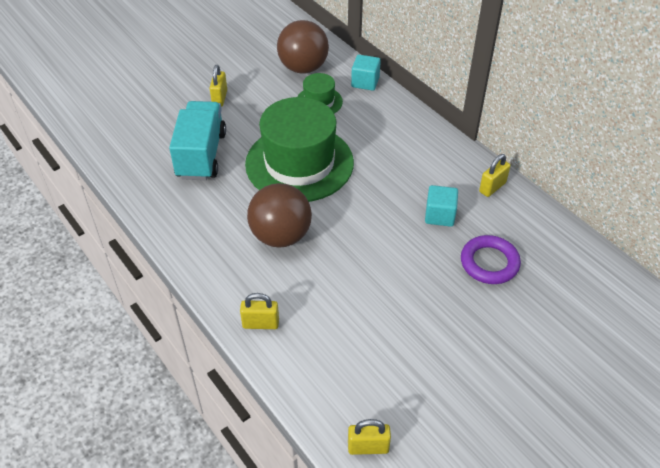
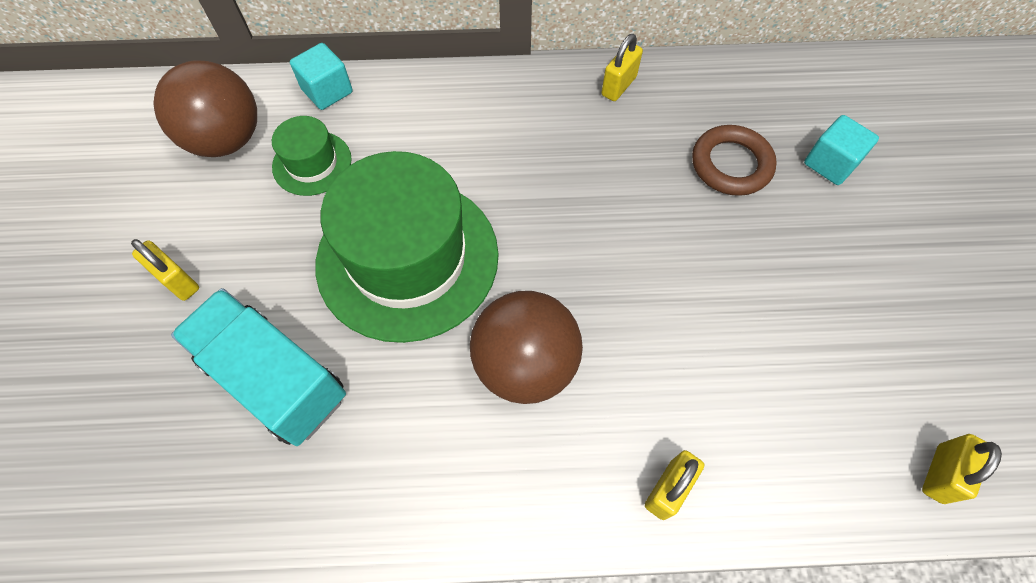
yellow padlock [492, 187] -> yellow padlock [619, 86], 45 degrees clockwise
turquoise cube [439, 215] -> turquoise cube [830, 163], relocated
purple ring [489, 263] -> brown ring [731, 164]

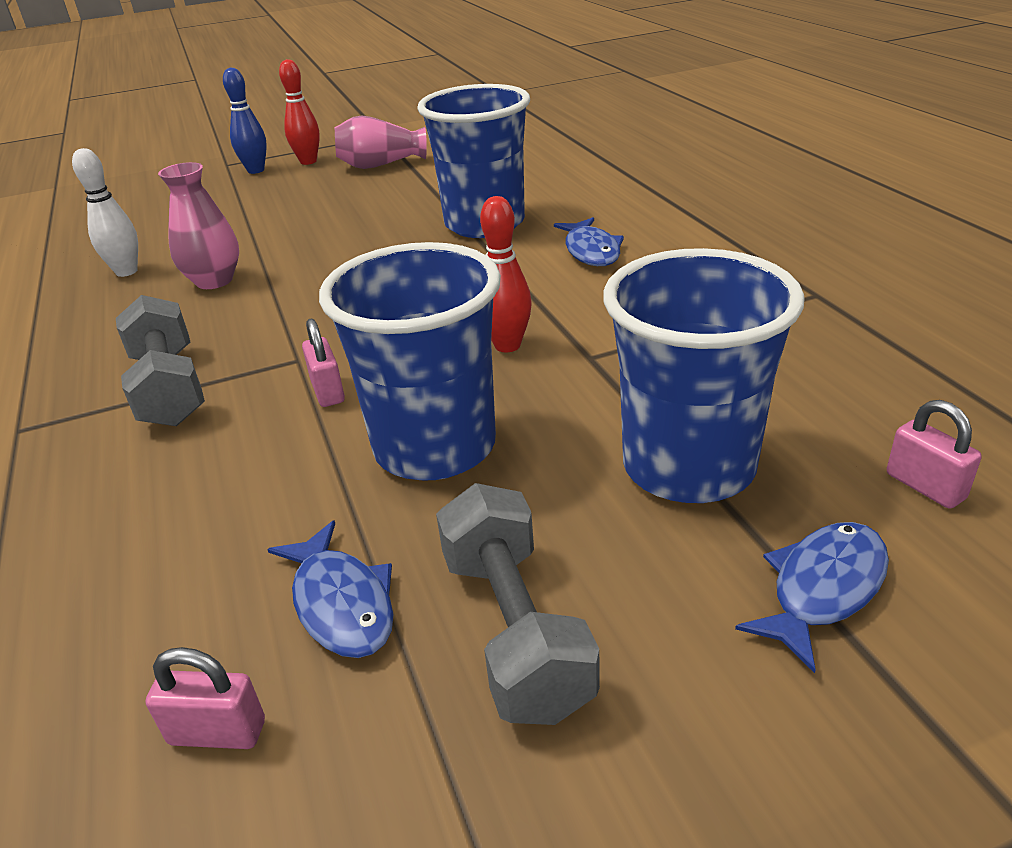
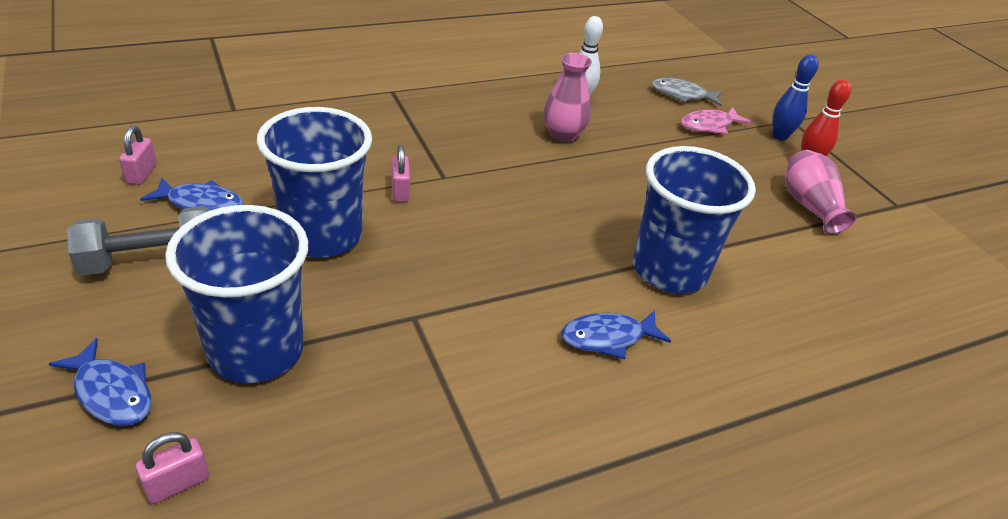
red bowling pin [507, 345] -> none
grey dumbbell [169, 388] -> none
pink padlock [328, 391] -> pink padlock [400, 191], 75 degrees counterclockwise
blue fish [342, 603] -> blue fish [201, 204], 135 degrees counterclockwise
none -> grey fish [682, 95]
none -> pink fish [709, 125]

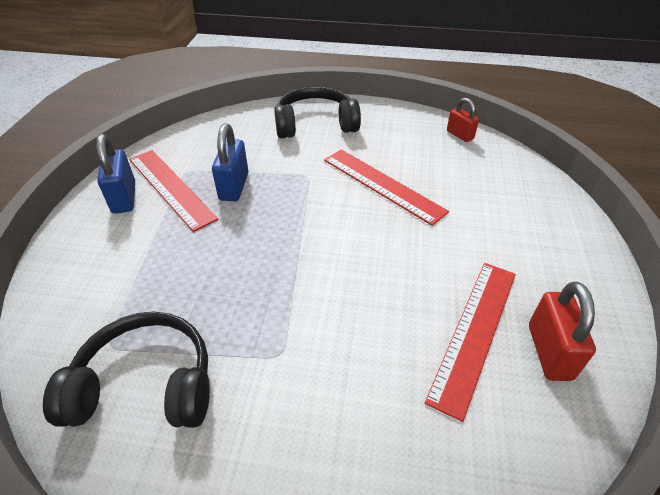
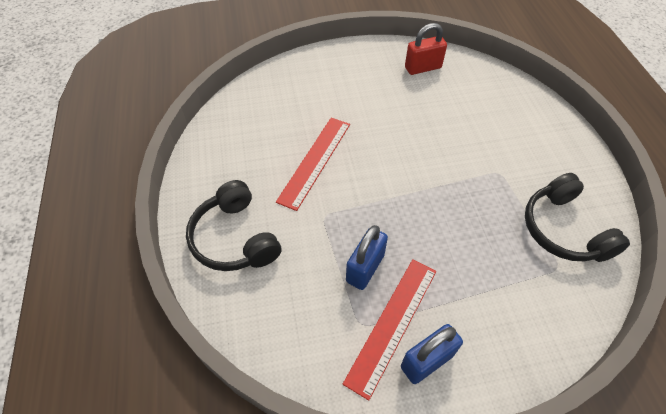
red padlock [460, 135] -> none
blue padlock [234, 186] -> blue padlock [365, 268], 45 degrees counterclockwise
red ruler [474, 332] -> none

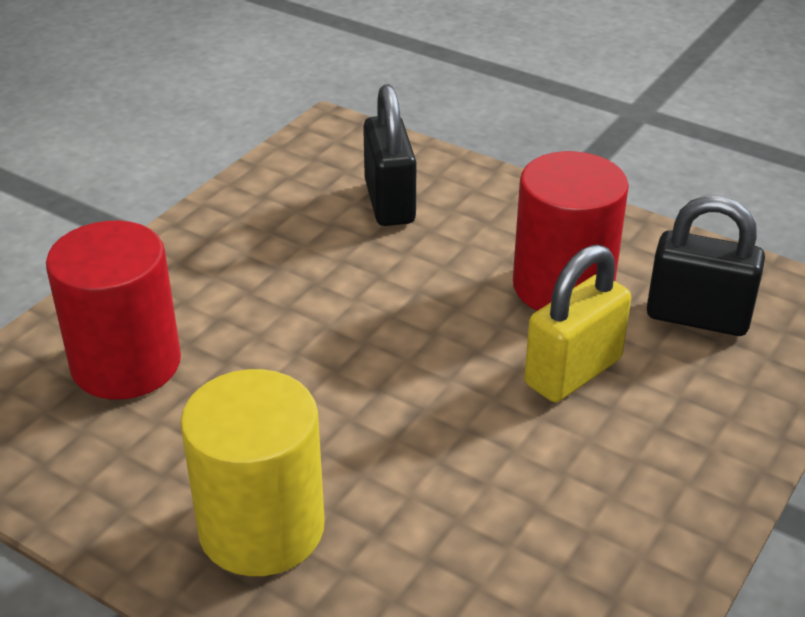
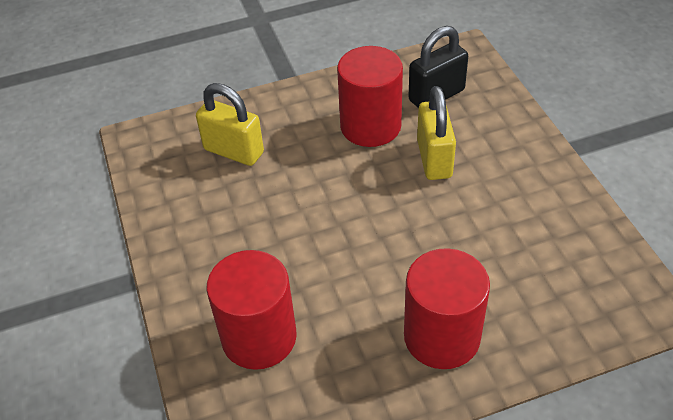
black padlock [390, 202] -> yellow padlock [234, 151]
yellow cylinder [261, 528] -> red cylinder [441, 336]

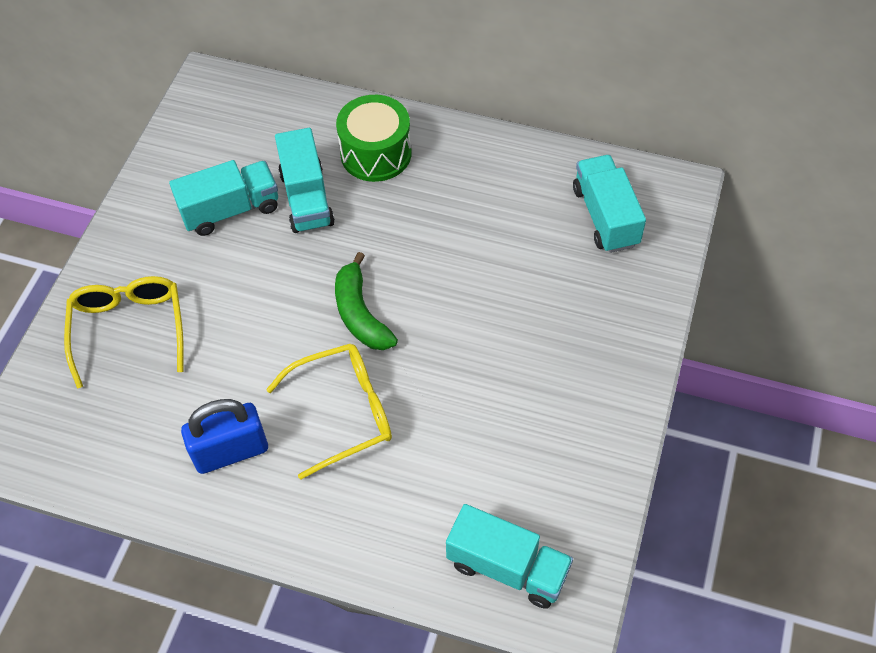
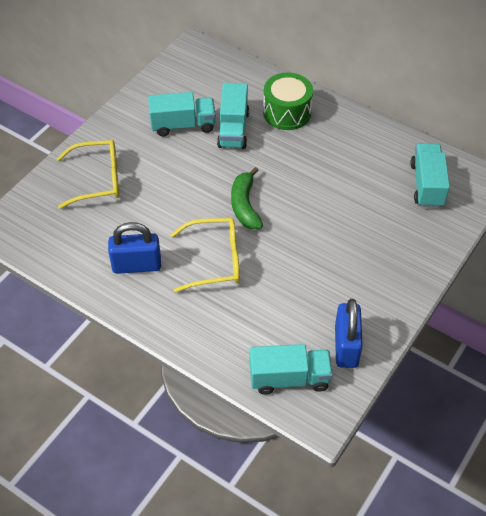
yellow glasses [129, 329] -> yellow glasses [98, 180], 75 degrees clockwise
turquoise truck [507, 567] -> turquoise truck [289, 378], 45 degrees counterclockwise
none -> blue padlock [346, 346]

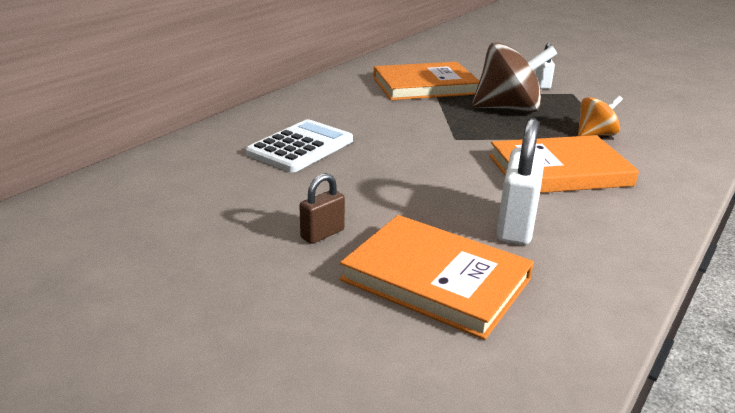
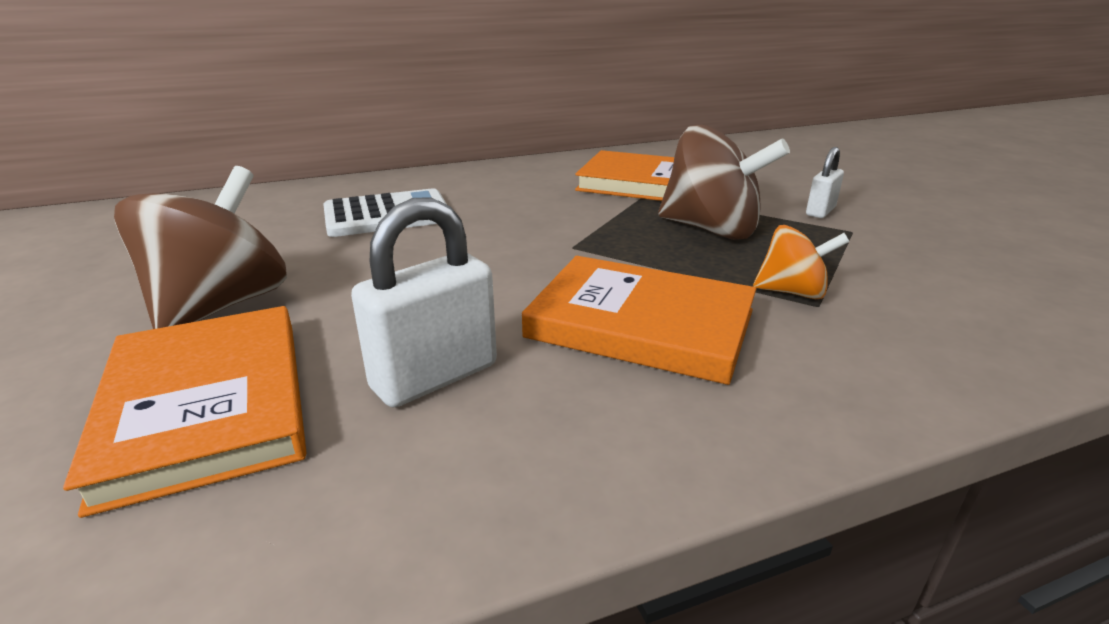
brown padlock [322, 234] -> brown spinning top [221, 306]

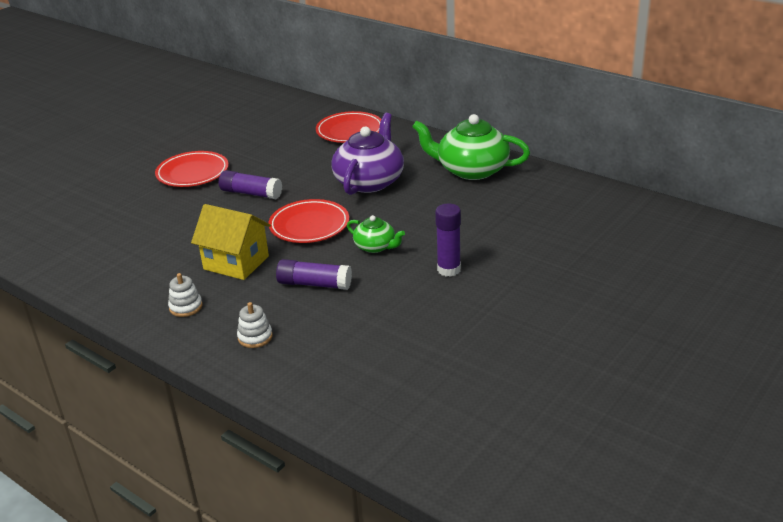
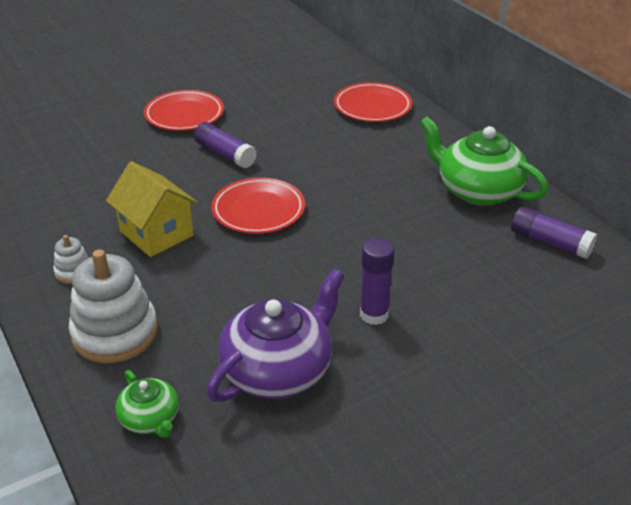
purple teapot [370, 181] -> purple teapot [278, 370], relocated
green teapot [375, 246] -> green teapot [150, 419], relocated
purple glue stick [314, 284] -> purple glue stick [550, 242], relocated
white stacking toy [255, 337] -> white stacking toy [115, 333], x2.10

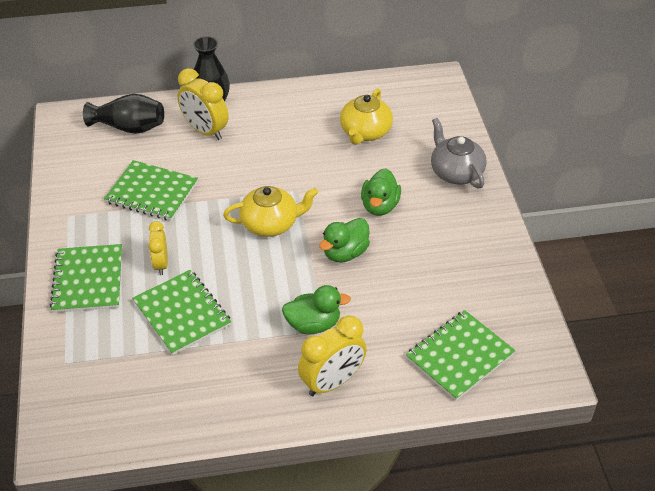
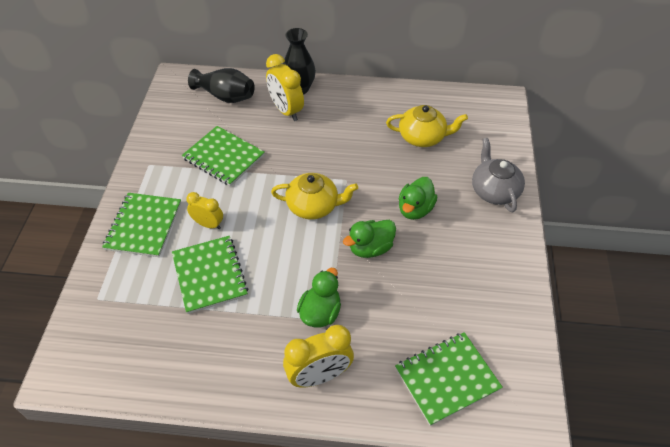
yellow teapot [365, 132] -> yellow teapot [422, 137], 120 degrees counterclockwise
yellow clock [161, 264] -> yellow clock [208, 224], 105 degrees clockwise
green duck [313, 324] -> green duck [320, 312], 75 degrees counterclockwise

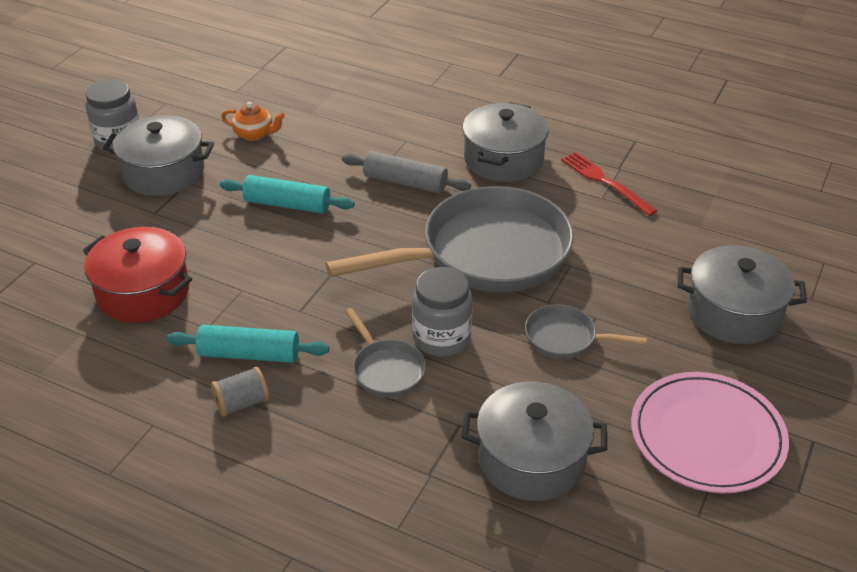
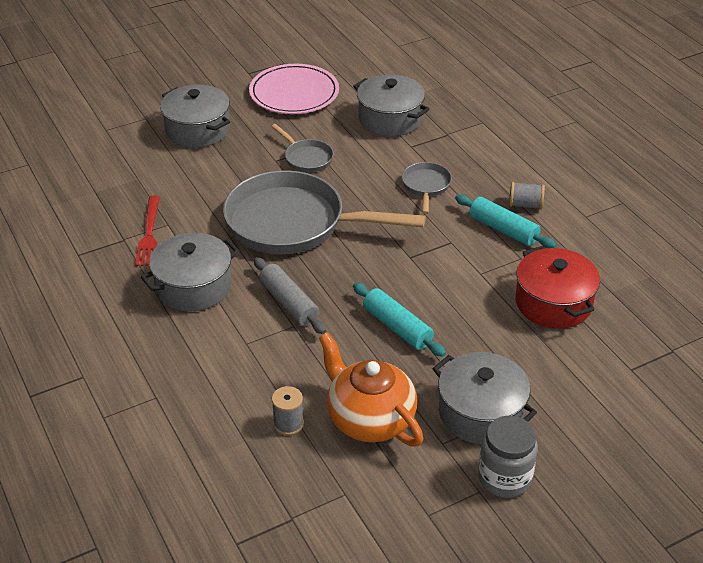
orange teapot [255, 134] -> orange teapot [369, 419], x2.00
grey jar [441, 338] -> none
none -> grey spool [288, 424]

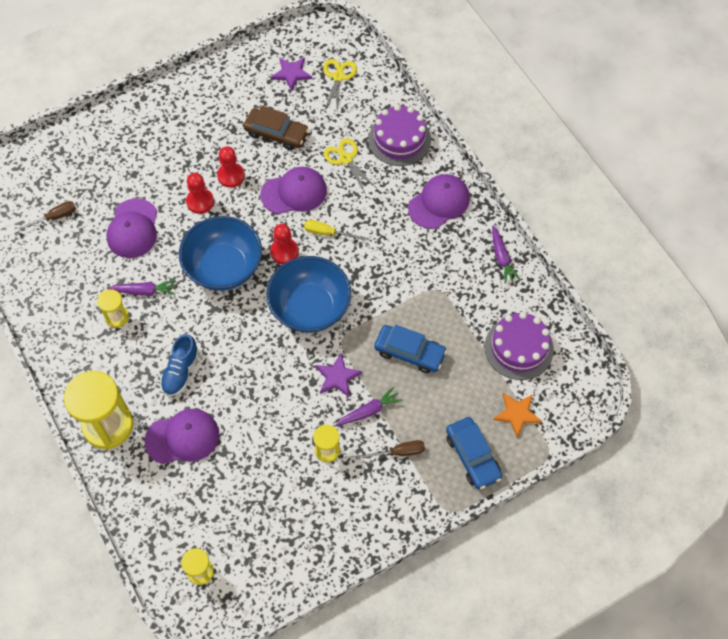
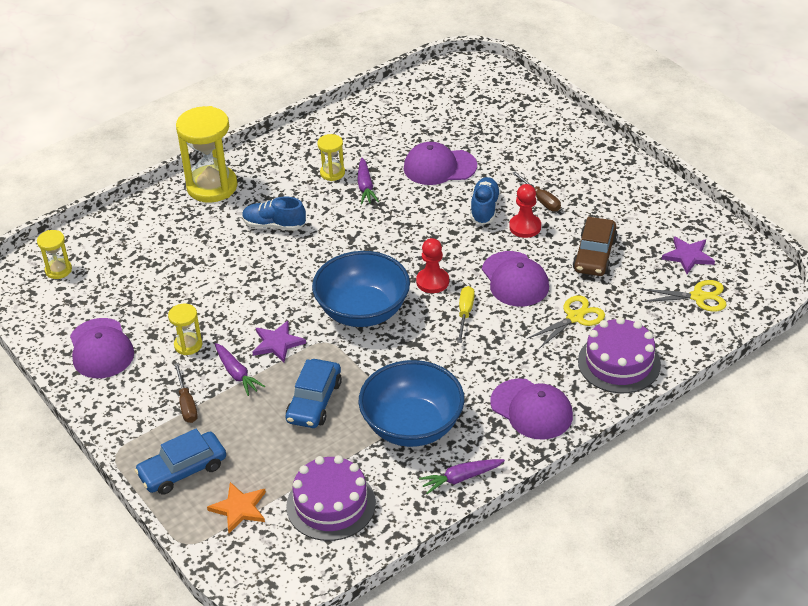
red pawn [200, 202] -> blue shoe [484, 209]
brown screwdriver [54, 218] -> brown screwdriver [540, 200], relocated
blue bowl [224, 267] -> blue bowl [412, 426], relocated
purple cap [182, 437] -> purple cap [101, 349], relocated

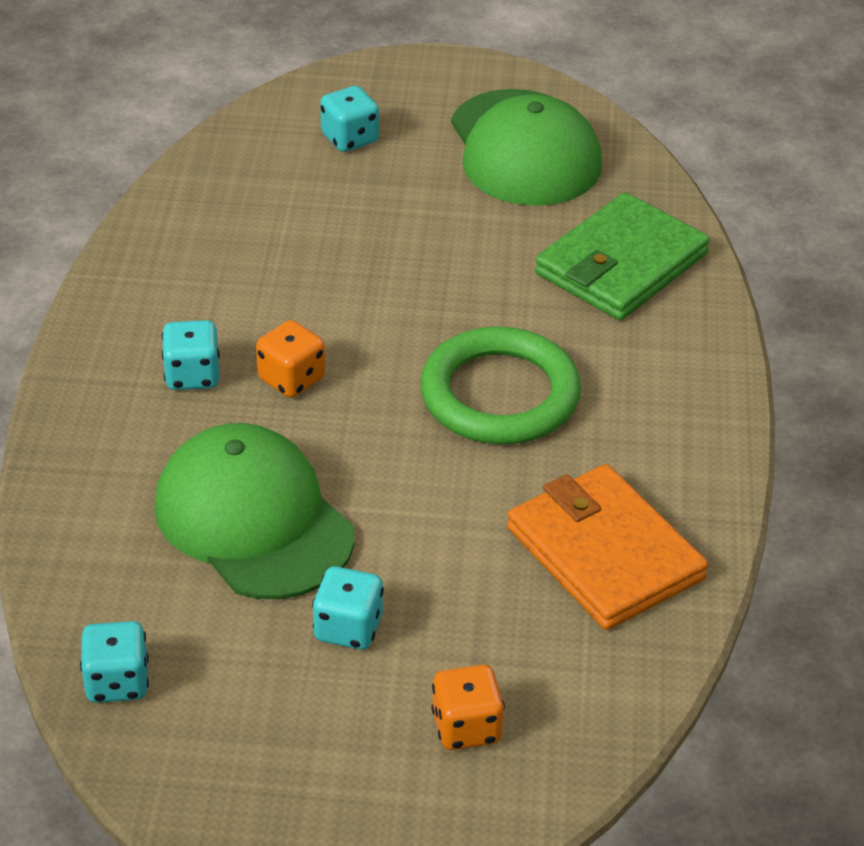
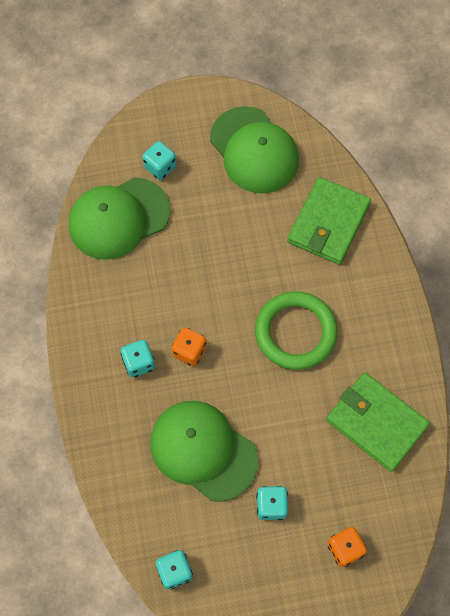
orange wallet [604, 553] -> green wallet [376, 423]
none -> green cap [119, 218]

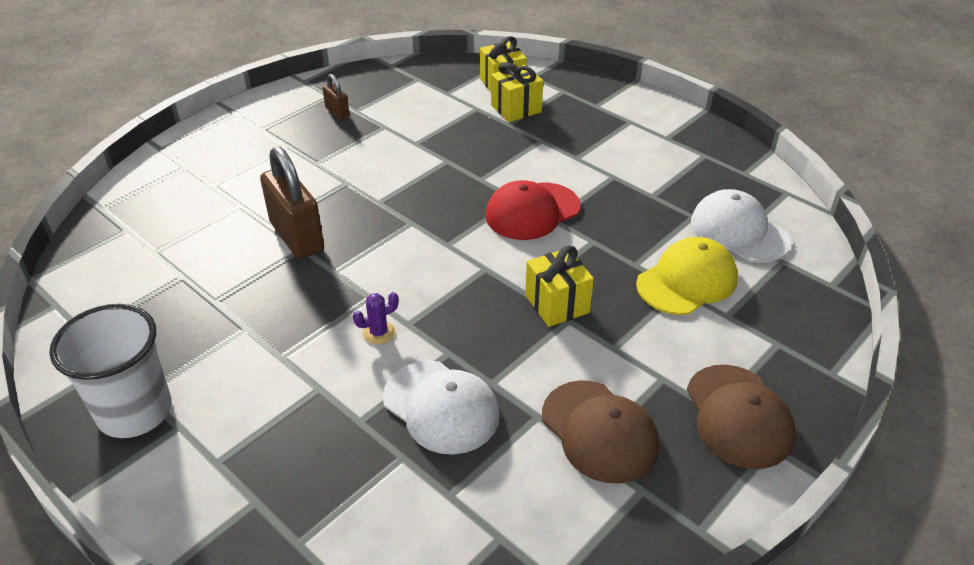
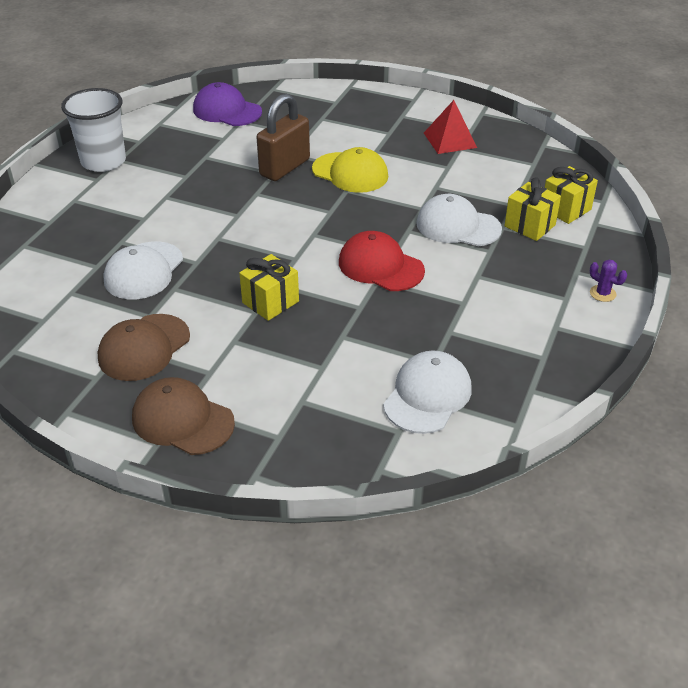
brown padlock [337, 112] -> red pyramid [450, 140]
yellow cap [687, 281] -> yellow cap [350, 173], relocated
purple cactus [379, 333] -> purple cactus [602, 293], relocated
brown cap [738, 416] -> brown cap [182, 420], 60 degrees clockwise
none -> purple cap [227, 111]
none -> white cap [458, 226]

